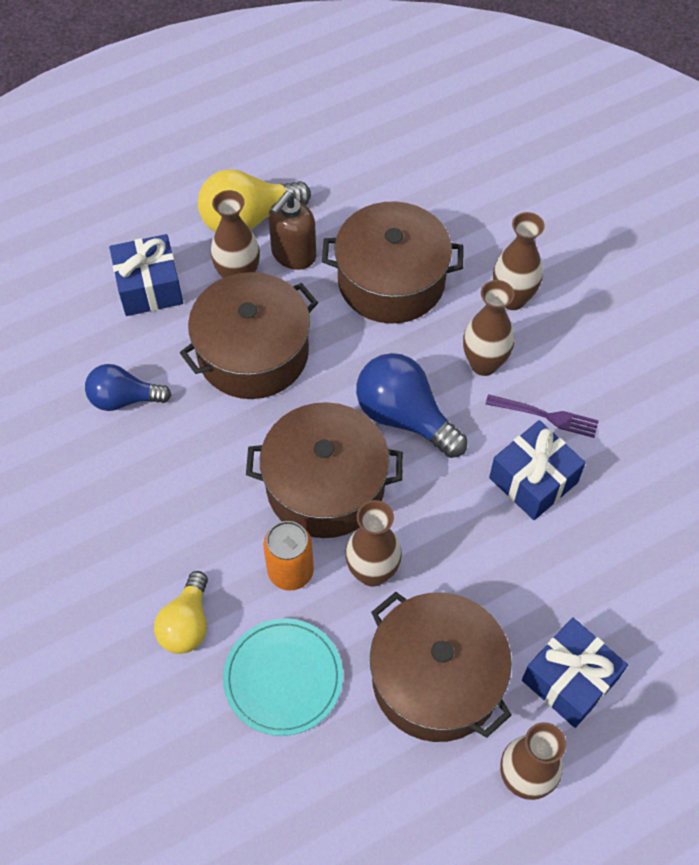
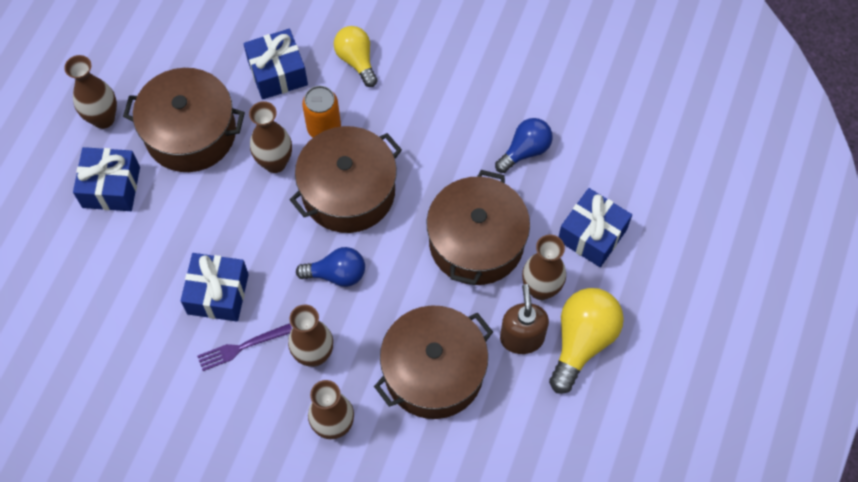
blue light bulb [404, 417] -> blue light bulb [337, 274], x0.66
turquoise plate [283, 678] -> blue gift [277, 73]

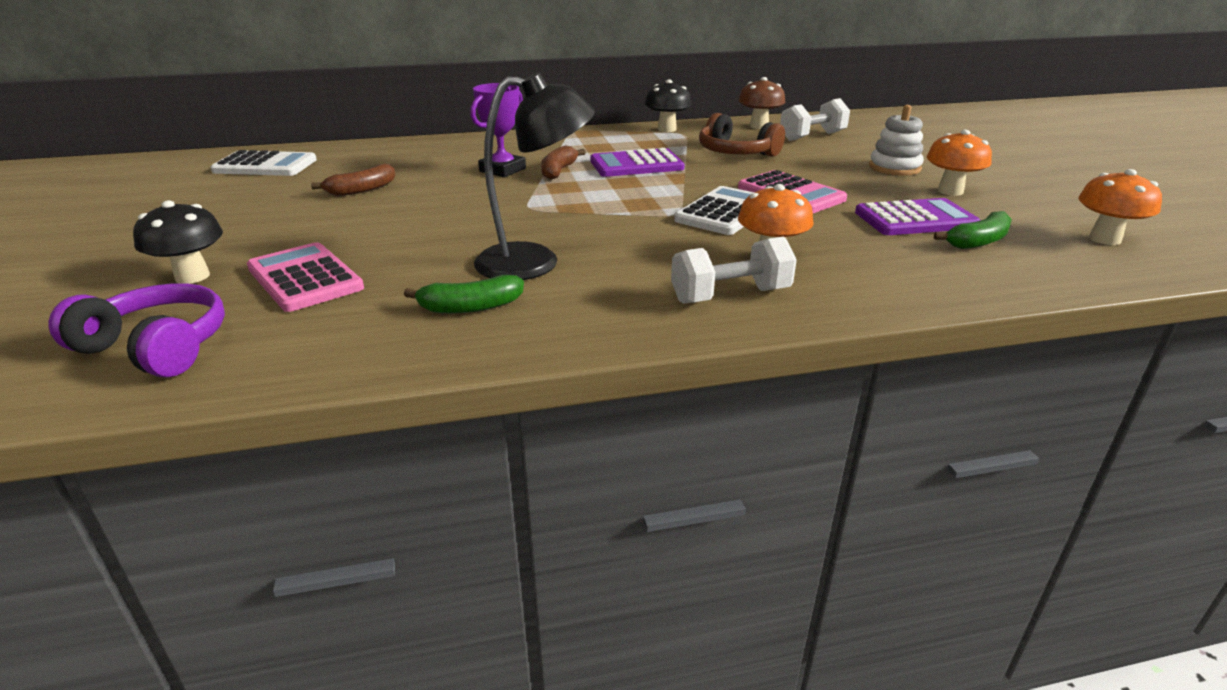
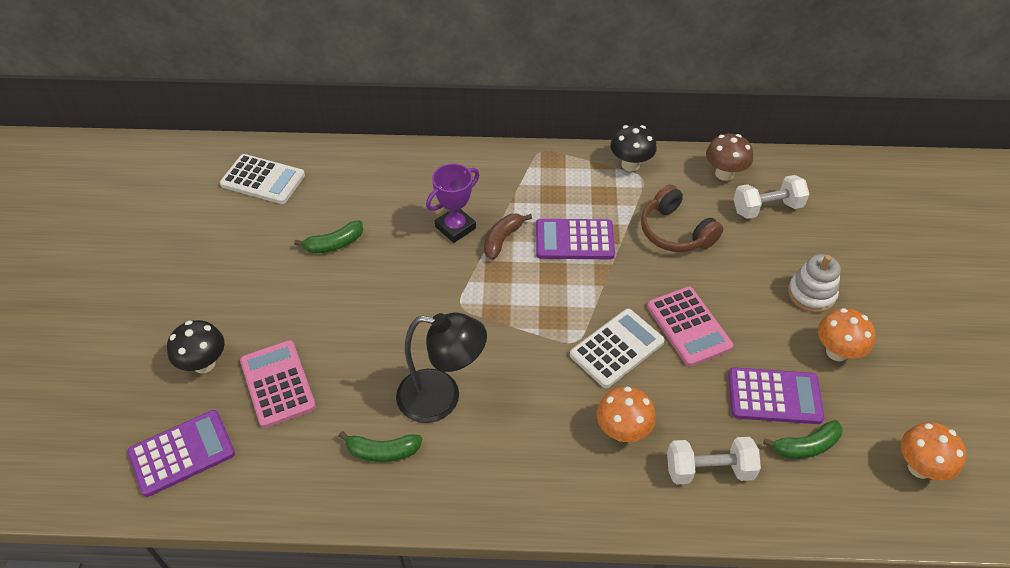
brown banana [361, 190] -> green banana [334, 244]
white dumbbell [730, 296] -> white dumbbell [709, 470], relocated
purple headphones [157, 347] -> purple calculator [182, 453]

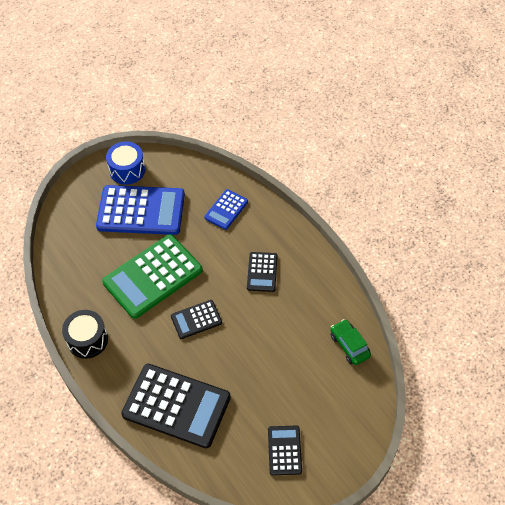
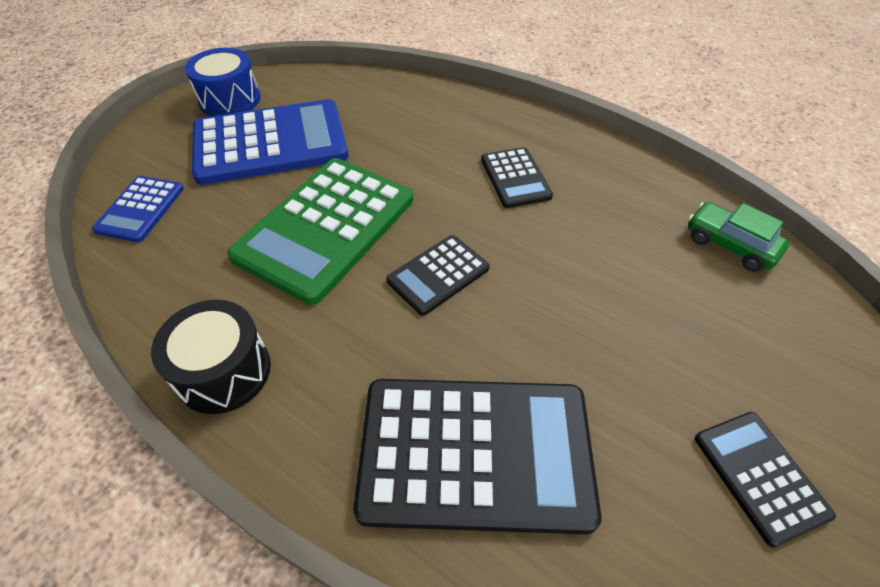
blue calculator [226, 210] -> blue calculator [140, 209], relocated

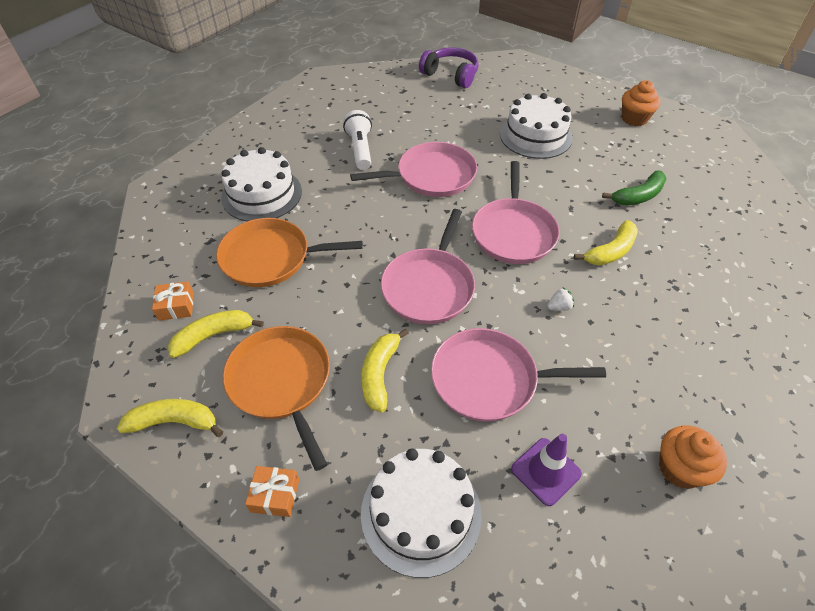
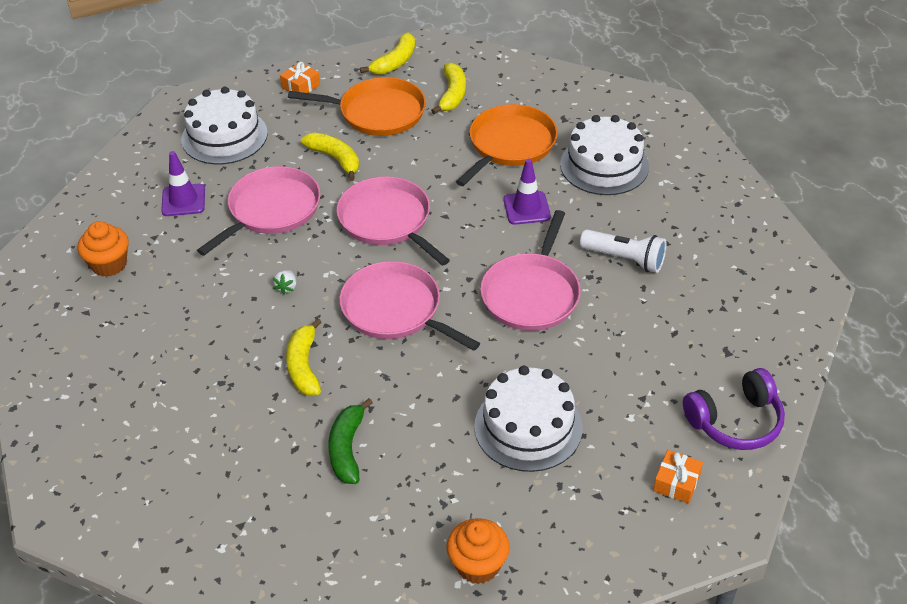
orange gift [176, 306] -> orange gift [676, 482], relocated
none -> purple traffic cone [526, 208]

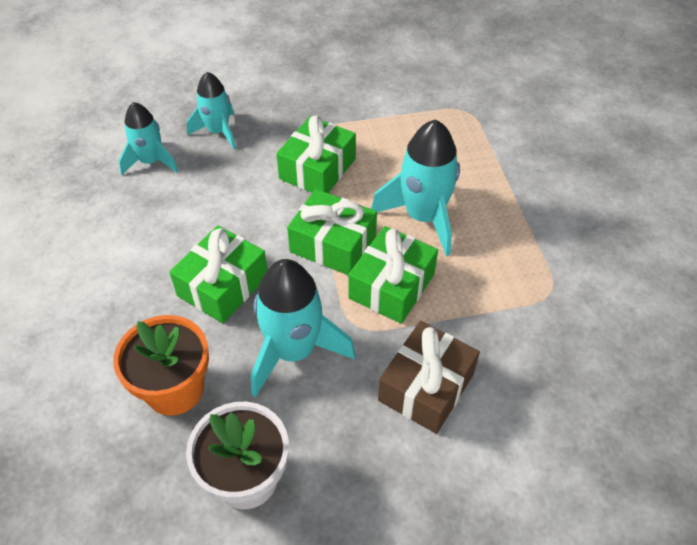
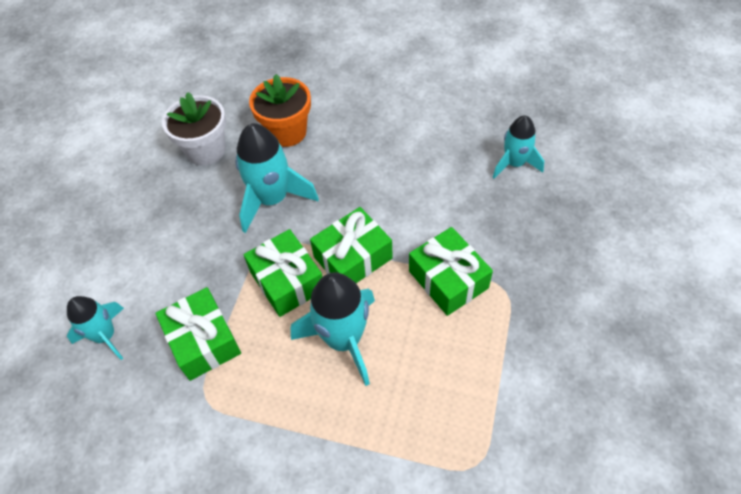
turquoise rocket [218, 132] -> turquoise rocket [105, 336], relocated
green gift [223, 285] -> green gift [203, 341], relocated
brown gift [426, 387] -> none

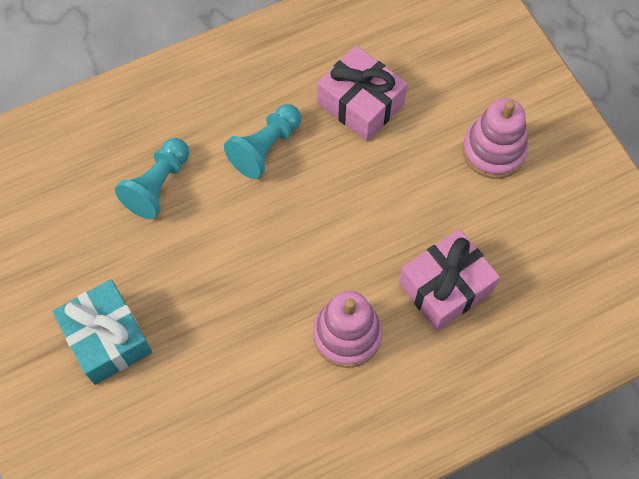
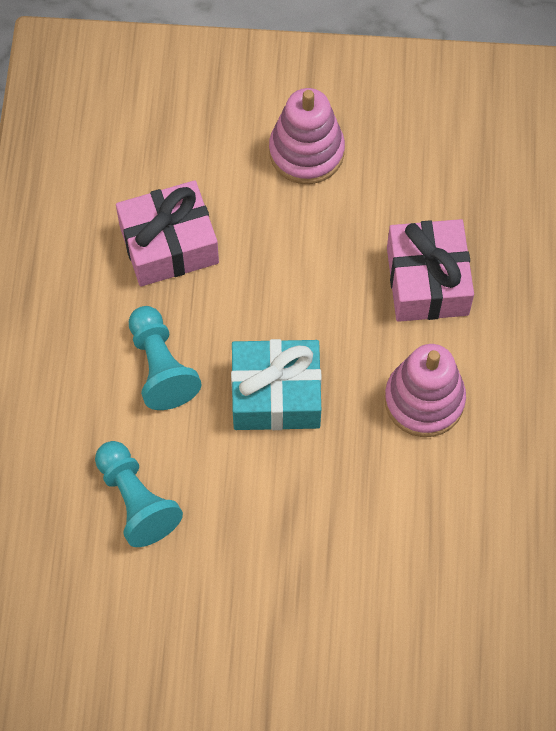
turquoise gift [107, 338] -> turquoise gift [276, 394], relocated

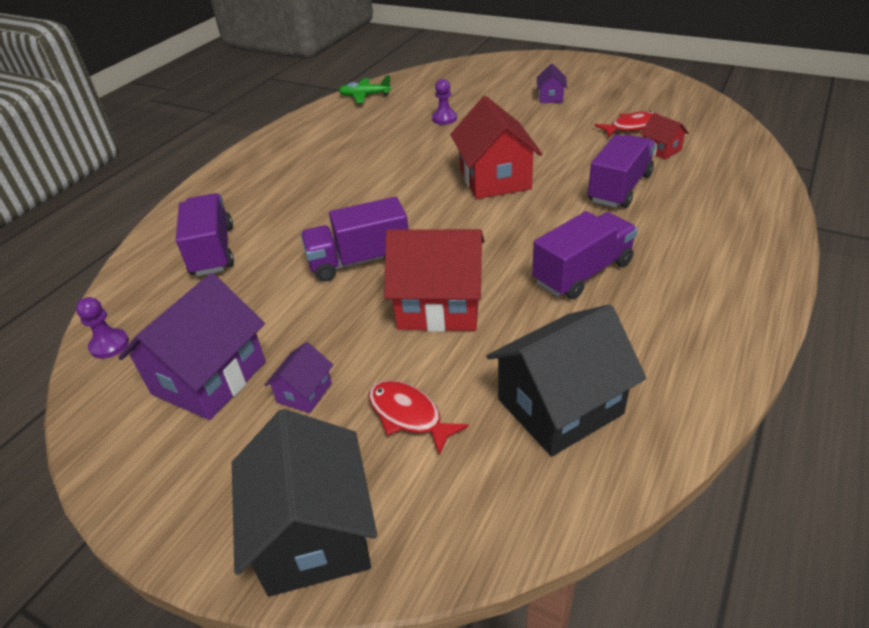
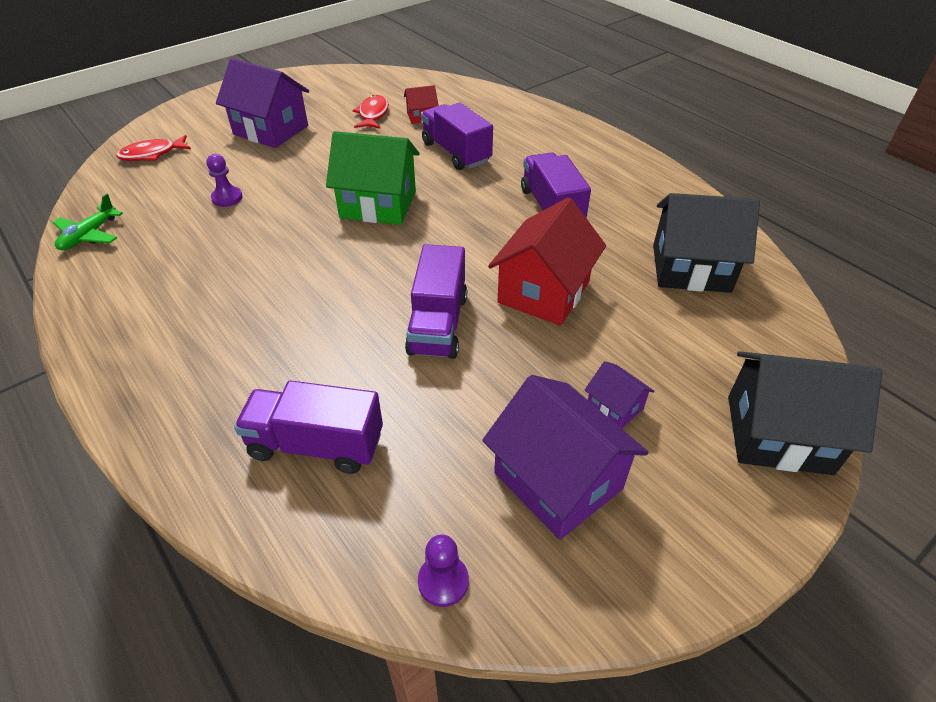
purple house [550, 97] -> purple house [271, 130], x2.07
red house [495, 179] -> green house [378, 204]
black house [560, 406] -> black house [691, 268], 75 degrees counterclockwise
red fish [408, 415] -> red fish [152, 154], relocated

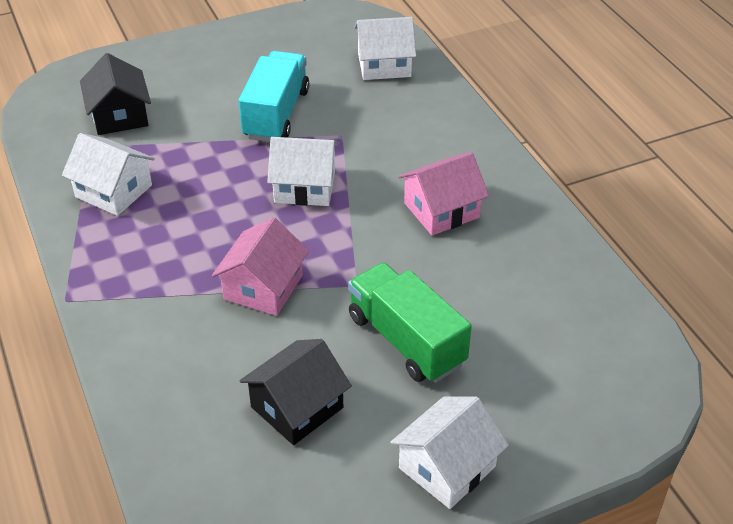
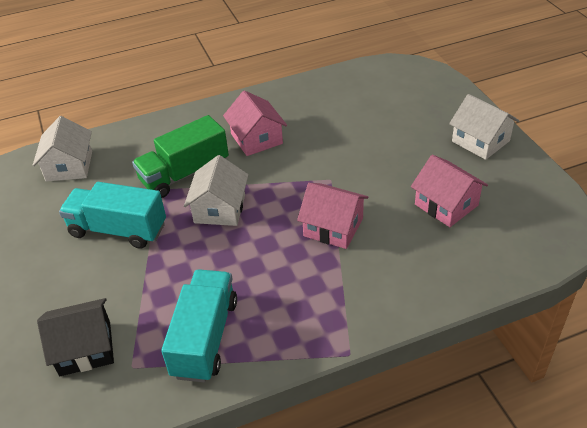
white house [114, 191] -> turquoise truck [205, 338]
green truck [406, 340] -> green truck [184, 174], relocated
black house [297, 407] -> pink house [446, 205]

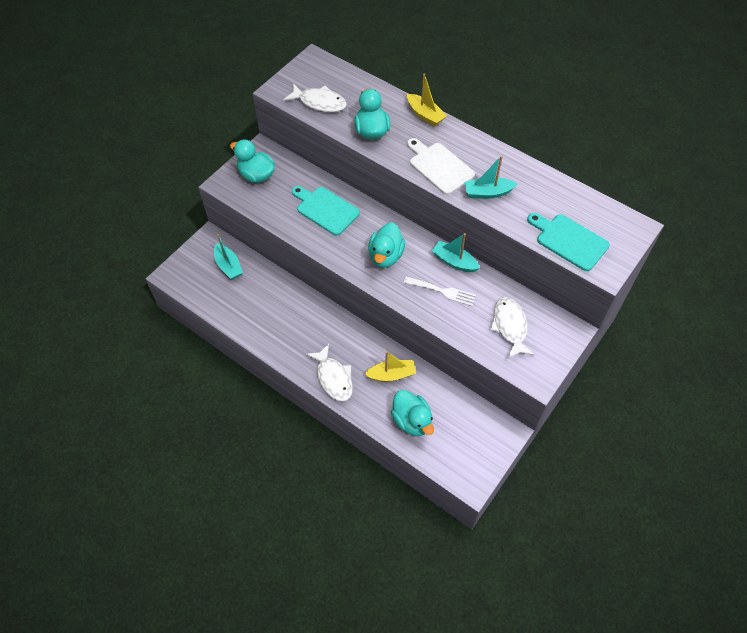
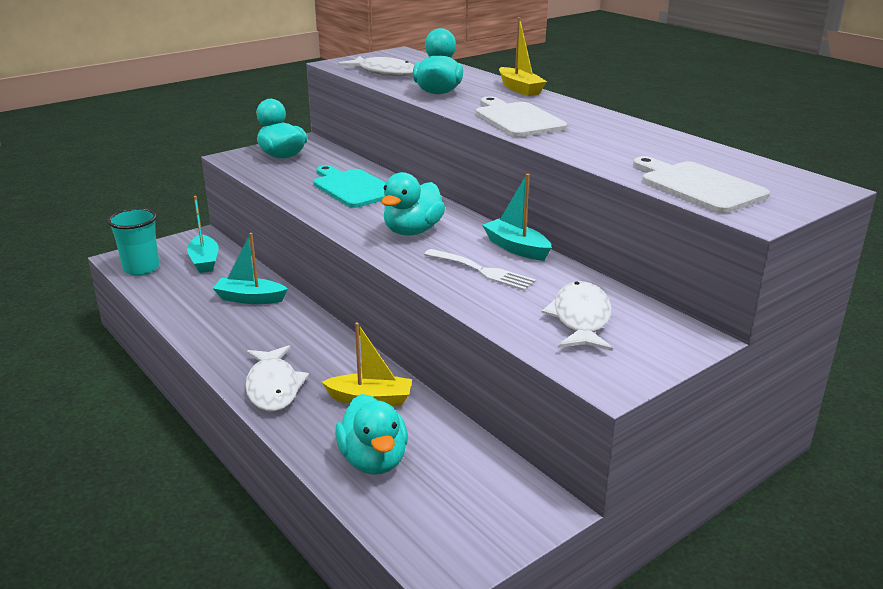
turquoise boat [487, 193] -> turquoise boat [250, 298], relocated
turquoise cutting board [569, 241] -> white cutting board [698, 186]
none -> turquoise cup [141, 268]

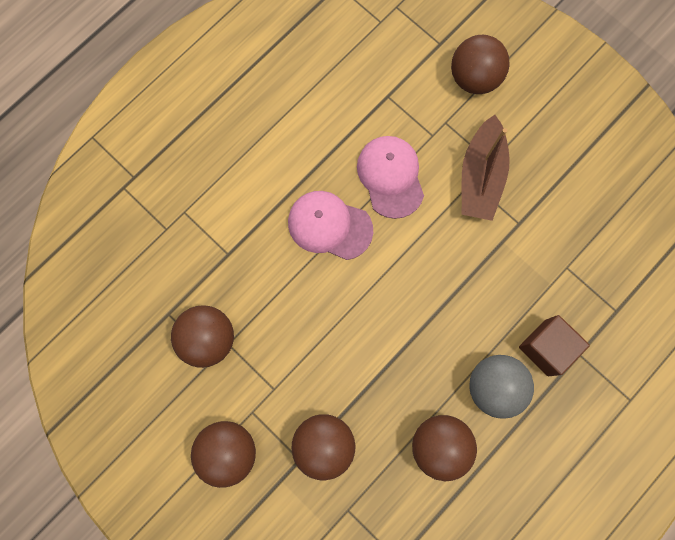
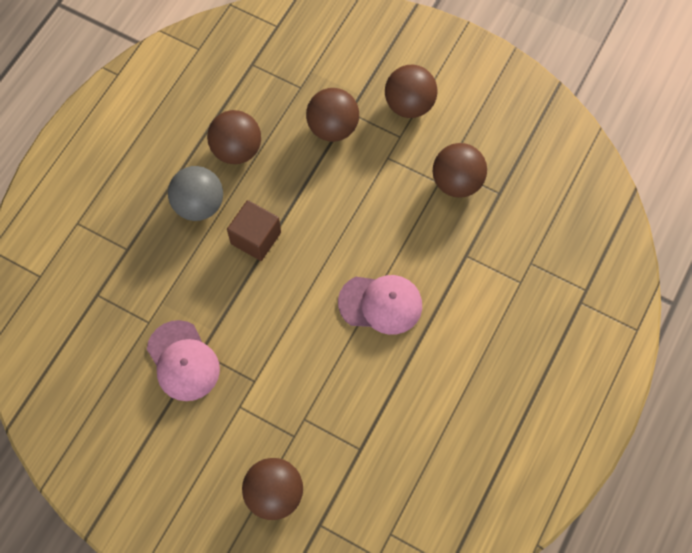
brown boat [480, 176] -> none
pink cap [390, 177] -> pink cap [183, 361], relocated
brown cube [546, 347] -> brown cube [256, 238], relocated

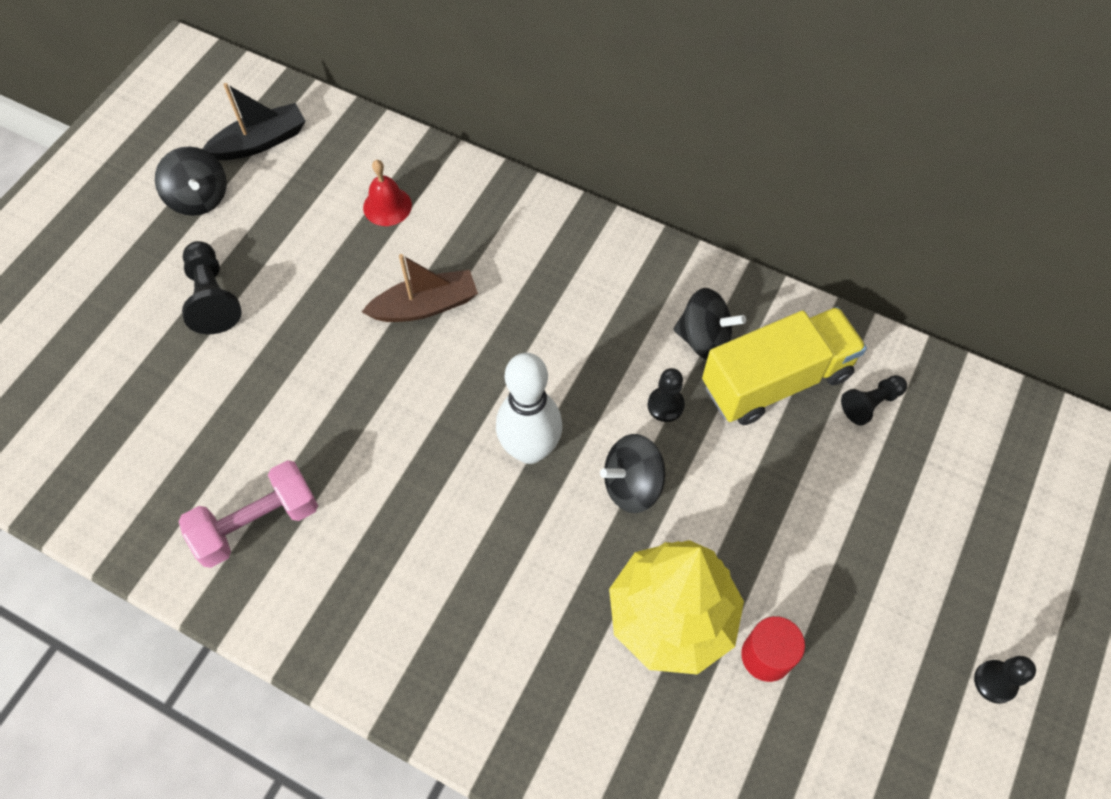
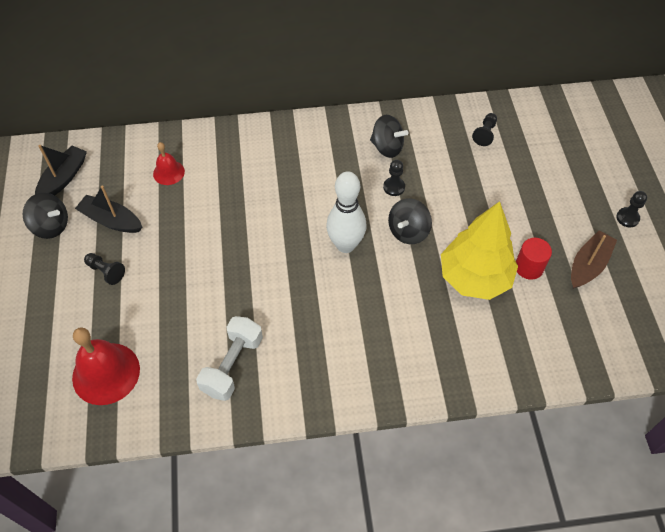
black pawn [212, 297] -> black pawn [106, 272], x0.65
brown boat [425, 306] -> brown boat [588, 265], relocated
black spinning top [704, 339] -> black spinning top [387, 147], 45 degrees clockwise
yellow truck [776, 380] -> none
pink dumbbell [257, 523] -> white dumbbell [232, 365]
none -> black boat [111, 220]
none -> red bell [106, 373]

